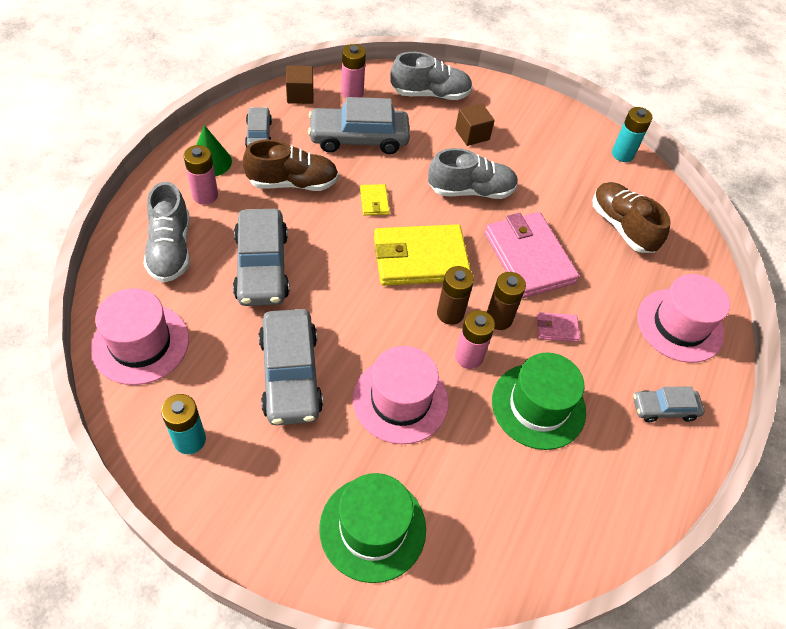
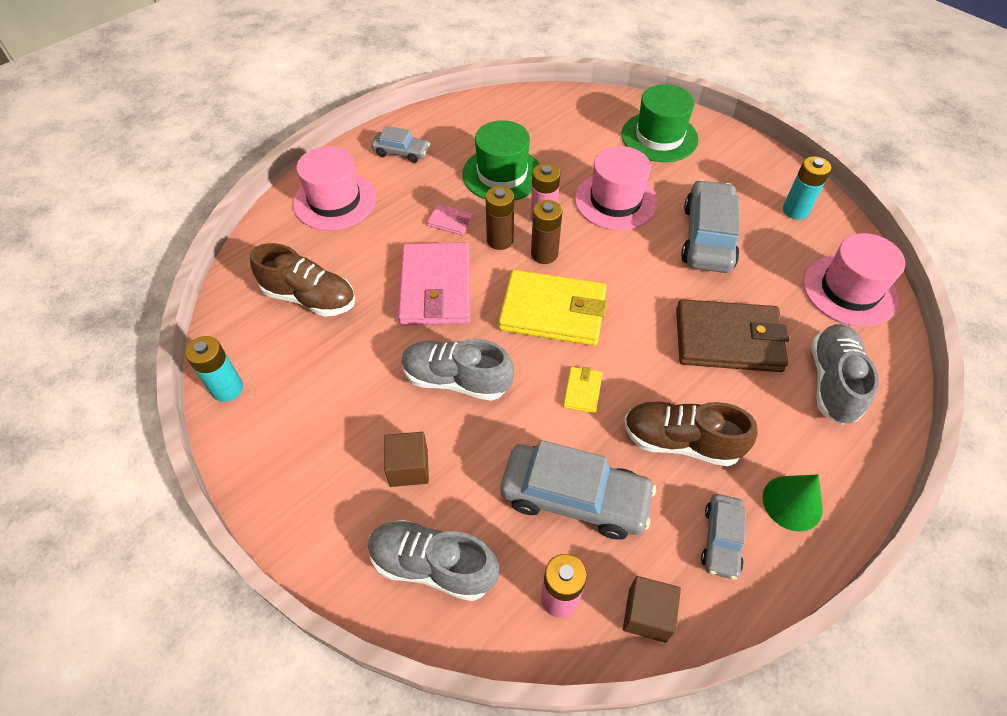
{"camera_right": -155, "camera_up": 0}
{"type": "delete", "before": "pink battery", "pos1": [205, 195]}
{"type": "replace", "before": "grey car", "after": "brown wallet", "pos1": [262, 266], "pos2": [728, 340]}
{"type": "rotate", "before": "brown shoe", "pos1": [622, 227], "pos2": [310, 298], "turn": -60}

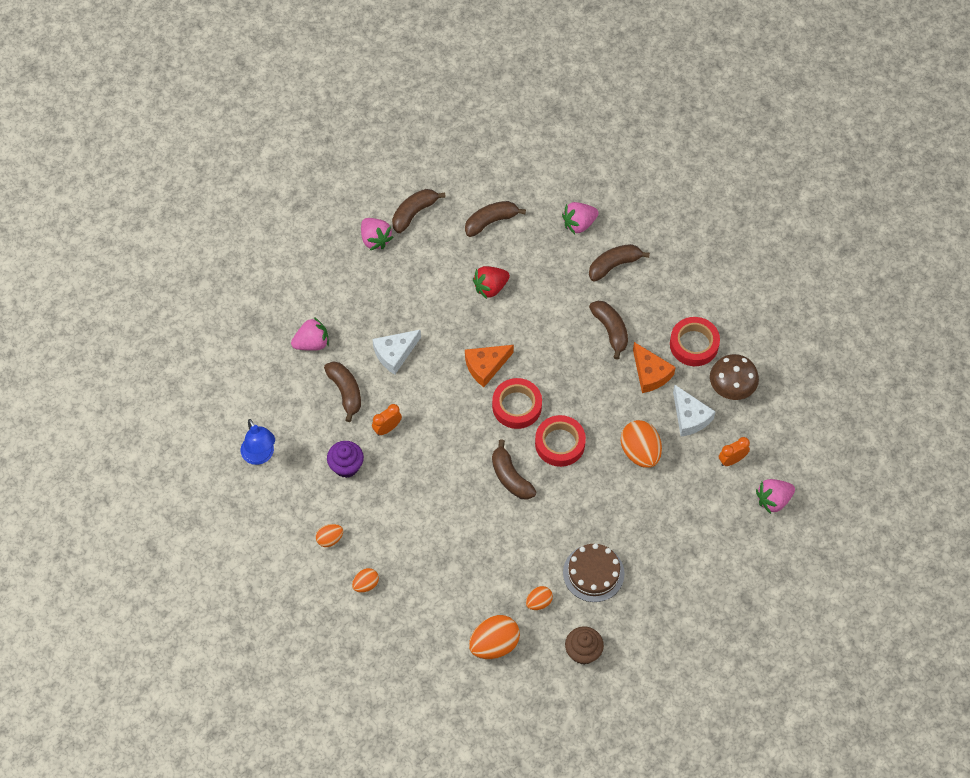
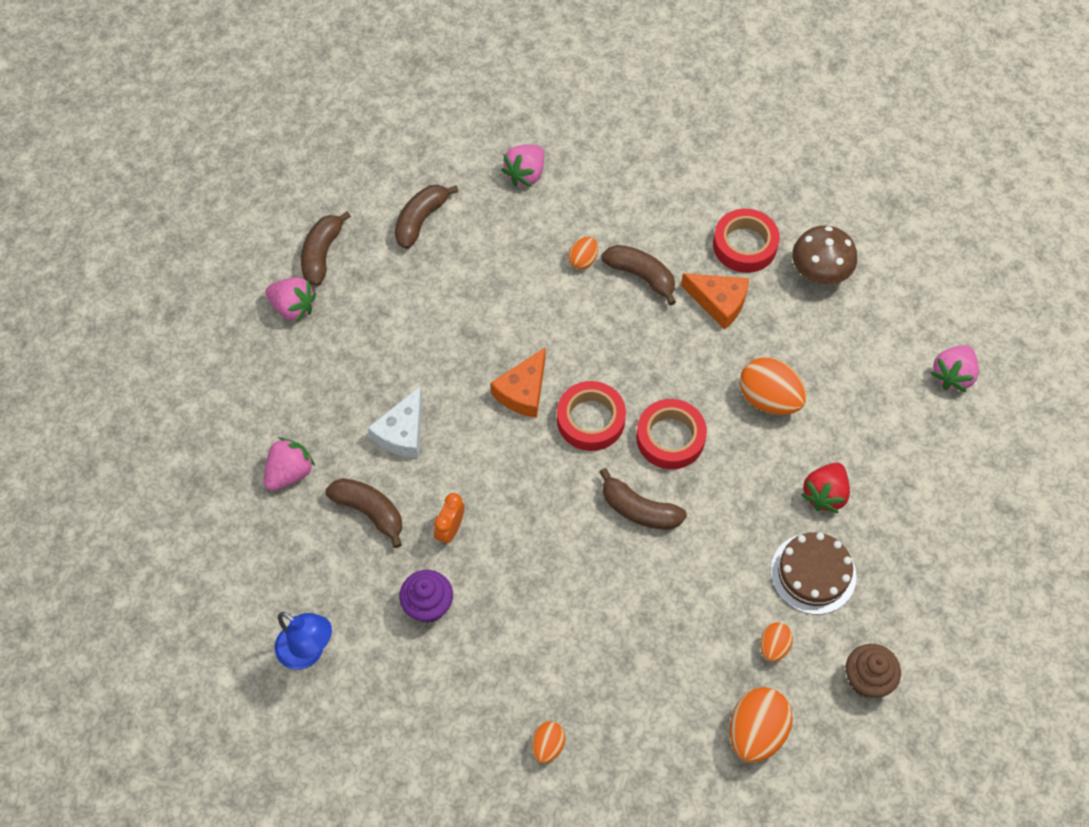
{"camera_right": -30, "camera_up": 0}
{"type": "move", "before": "orange egg", "pos1": [330, 539], "pos2": [583, 260]}
{"type": "move", "before": "red strawberry", "pos1": [490, 287], "pos2": [824, 494]}
{"type": "delete", "before": "brown banana", "pos1": [614, 265]}
{"type": "delete", "before": "white cheese", "pos1": [690, 417]}
{"type": "delete", "before": "orange clock", "pos1": [732, 460]}

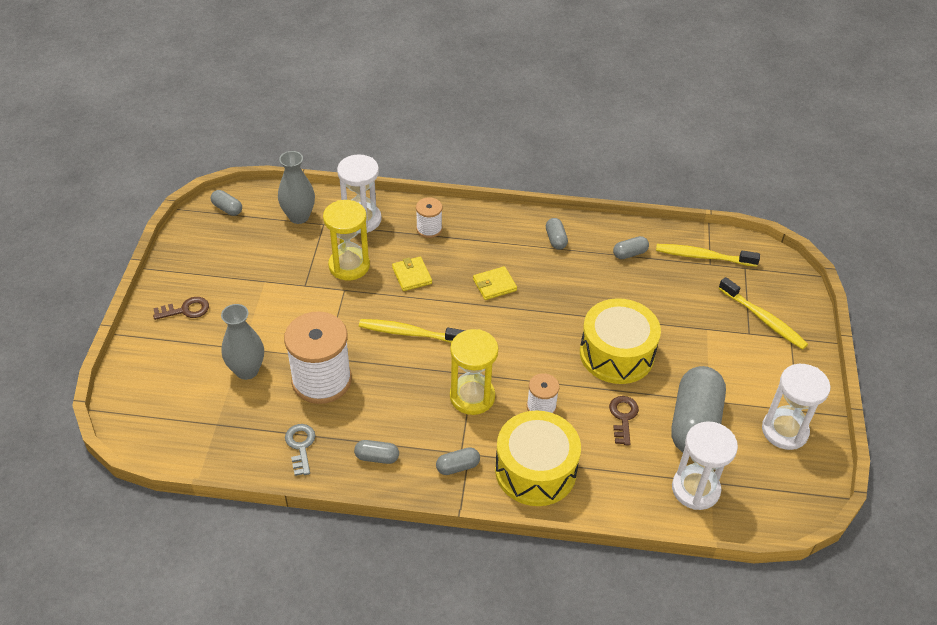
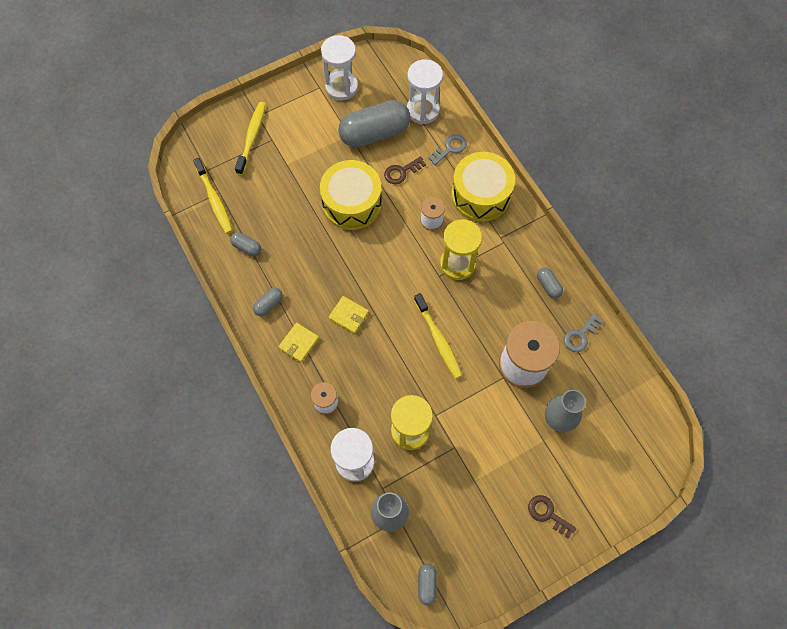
{"camera_right": -125, "camera_up": 20}
{"type": "move", "before": "yellow wallet", "pos1": [412, 275], "pos2": [299, 343]}
{"type": "delete", "before": "grey capsule", "pos1": [457, 466]}
{"type": "insert", "after": "grey key", "pos2": [450, 148]}

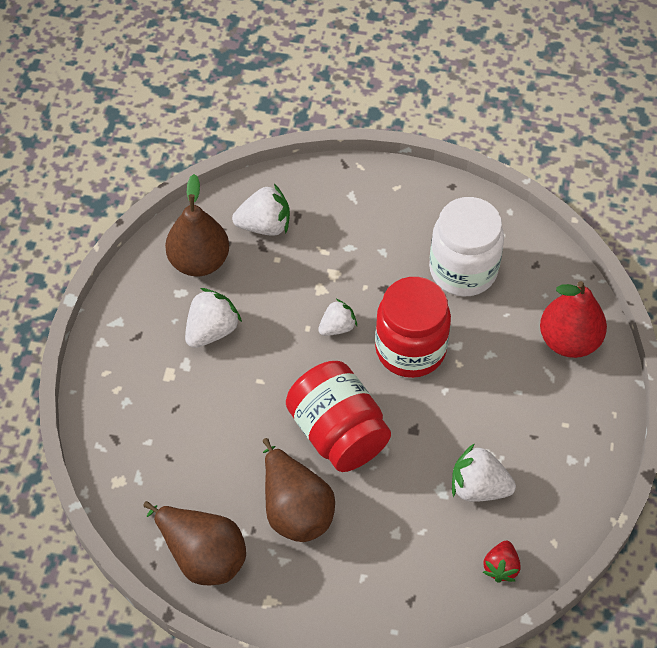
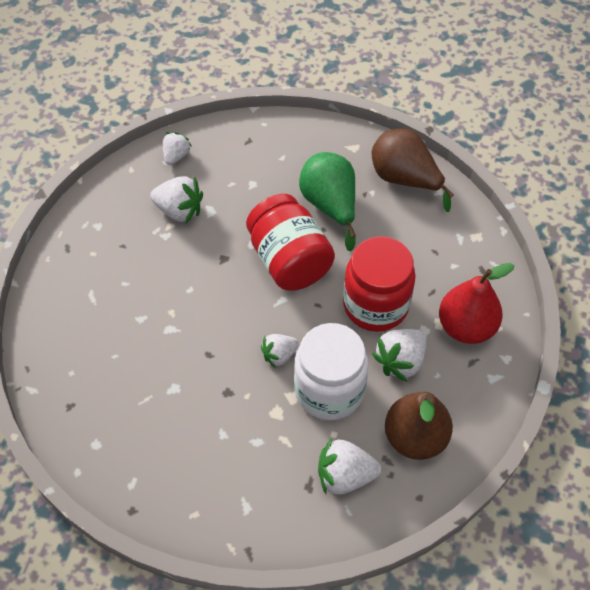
{"camera_right": -175, "camera_up": 0}
{"type": "recolor", "before": "brown pear", "after": "green pear", "pos1": [295, 509], "pos2": [330, 205]}
{"type": "move", "before": "red jar", "pos1": [410, 349], "pos2": [375, 305]}
{"type": "move", "before": "white jar", "pos1": [463, 270], "pos2": [329, 390]}
{"type": "recolor", "before": "red strawberry", "after": "white strawberry", "pos1": [501, 567], "pos2": [176, 156]}
{"type": "move", "before": "red pear", "pos1": [569, 340], "pos2": [466, 327]}

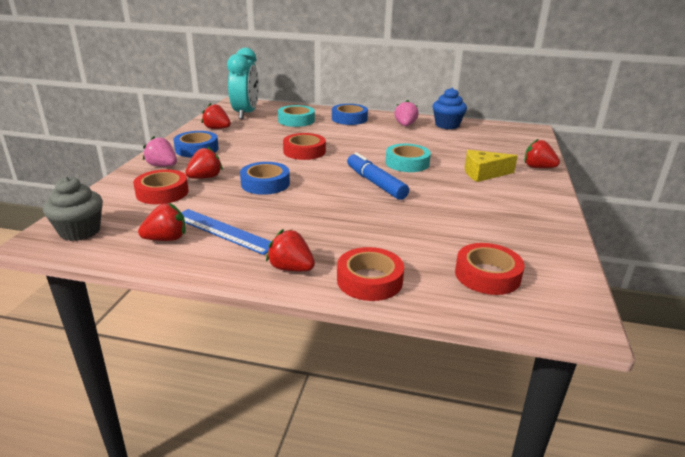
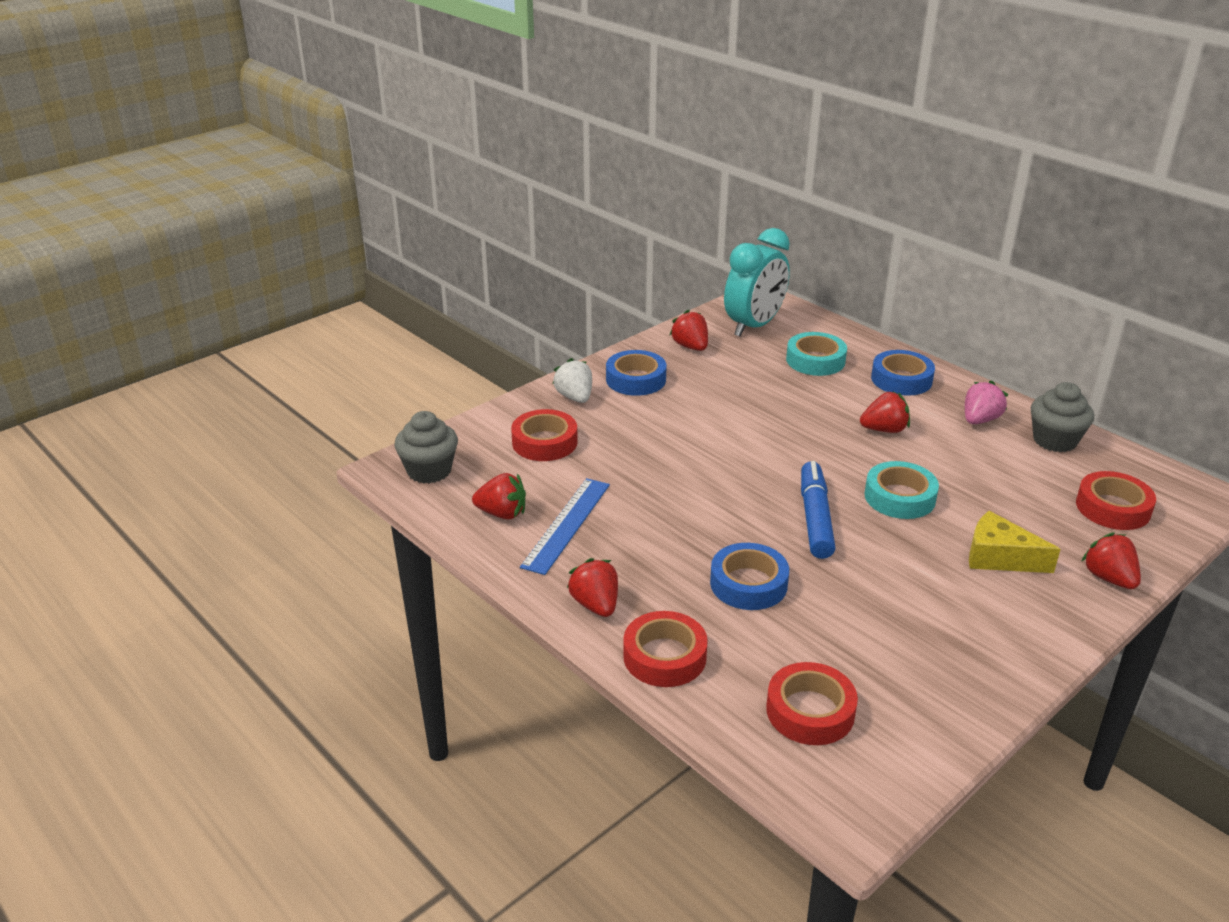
{"camera_right": 35, "camera_up": 5}
{"type": "recolor", "before": "pink strawberry", "after": "white strawberry", "pos1": [162, 166], "pos2": [575, 397]}
{"type": "rotate", "before": "blue ruler", "pos1": [223, 231], "pos2": [567, 525], "turn": 45}
{"type": "move", "before": "red strawberry", "pos1": [205, 177], "pos2": [884, 430]}
{"type": "move", "before": "blue tape", "pos1": [265, 183], "pos2": [748, 584]}
{"type": "move", "before": "red tape", "pos1": [304, 151], "pos2": [1113, 508]}
{"type": "recolor", "before": "blue cupcake", "after": "grey cupcake", "pos1": [447, 125], "pos2": [1054, 440]}

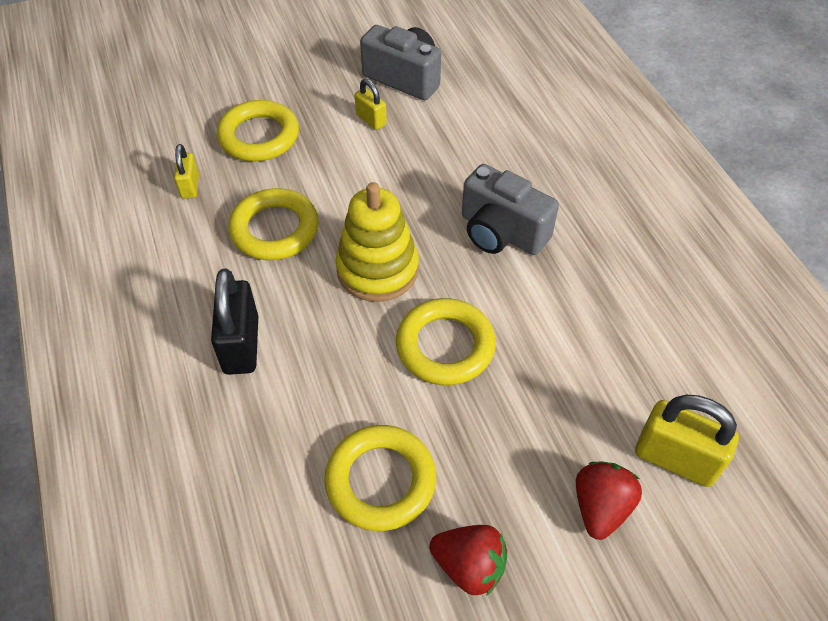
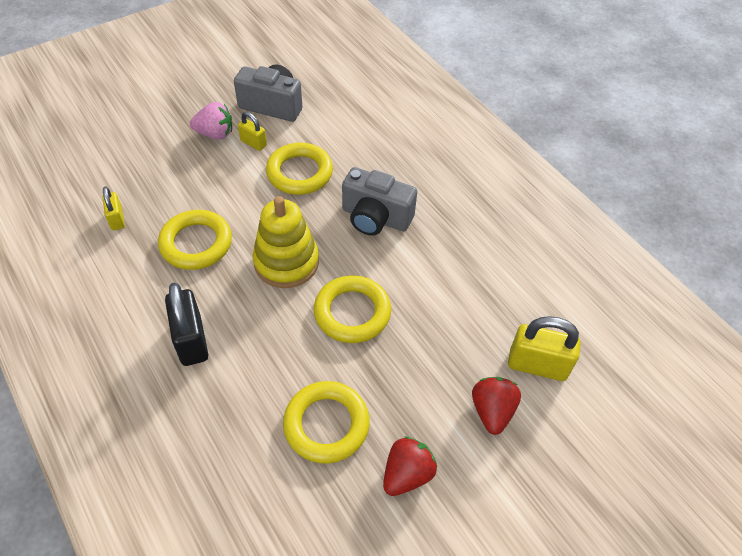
{"camera_right": -15, "camera_up": 0}
{"type": "move", "before": "yellow ring", "pos1": [259, 136], "pos2": [299, 173]}
{"type": "rotate", "before": "red strawberry", "pos1": [469, 566], "pos2": [407, 474], "turn": -60}
{"type": "insert", "after": "pink strawberry", "pos2": [215, 134]}

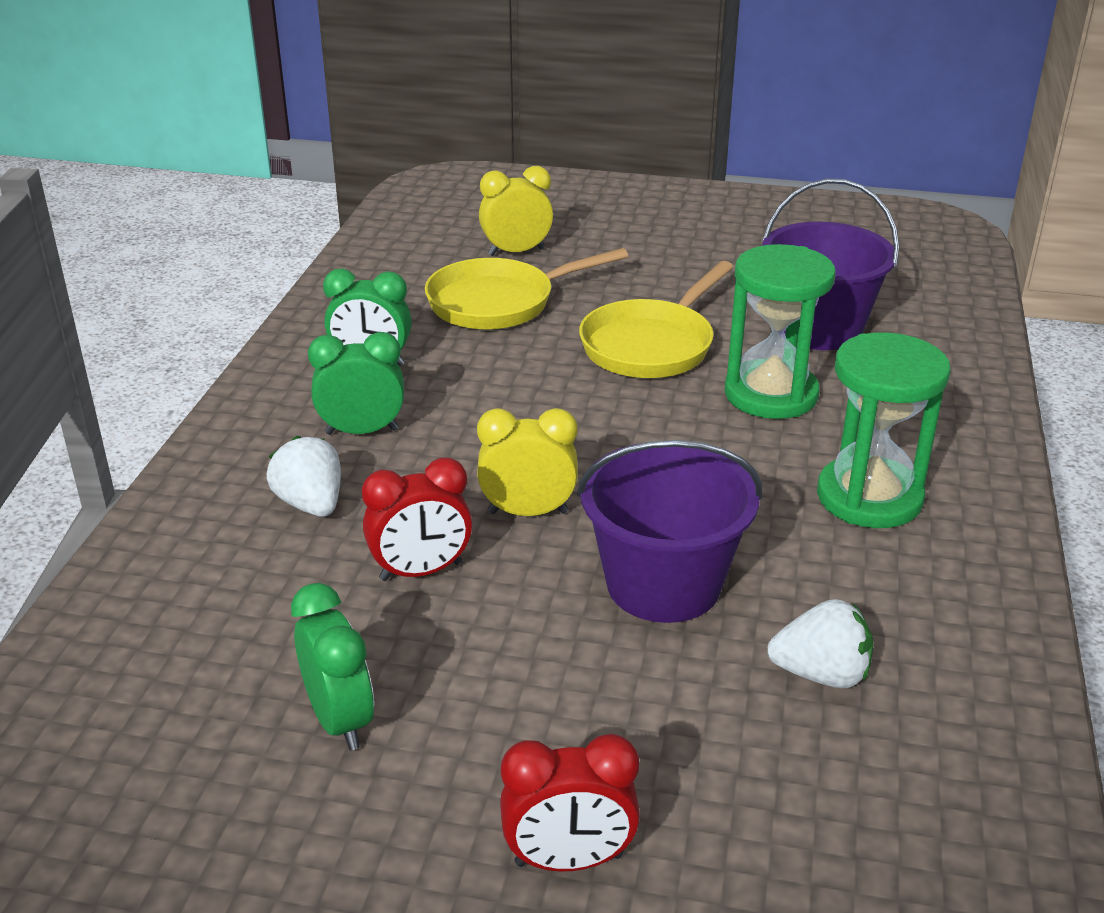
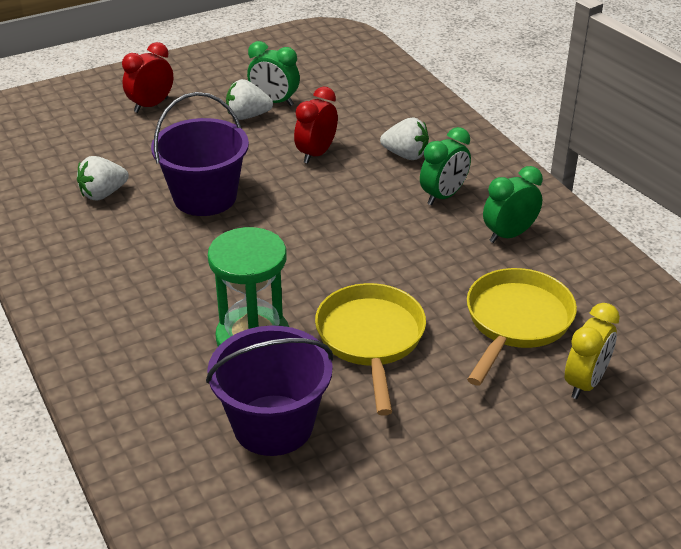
{"camera_right": 140, "camera_up": 5}
{"type": "delete", "before": "yellow clock", "pos1": [528, 512]}
{"type": "delete", "before": "green hourglass", "pos1": [869, 497]}
{"type": "insert", "after": "white strawberry", "pos2": [247, 116]}

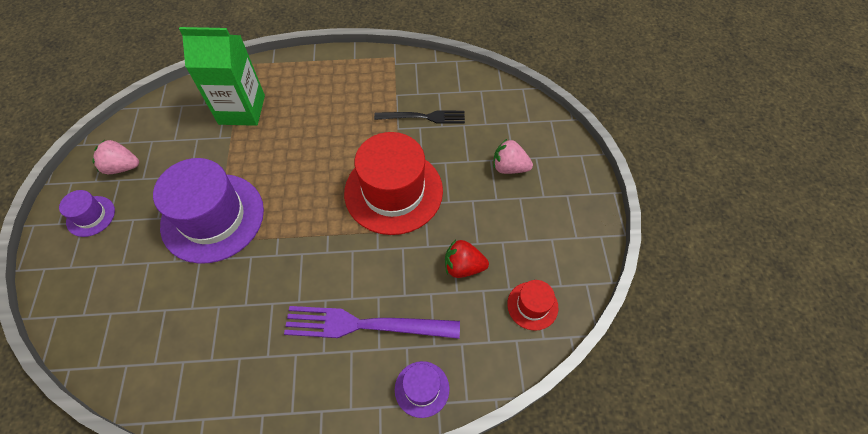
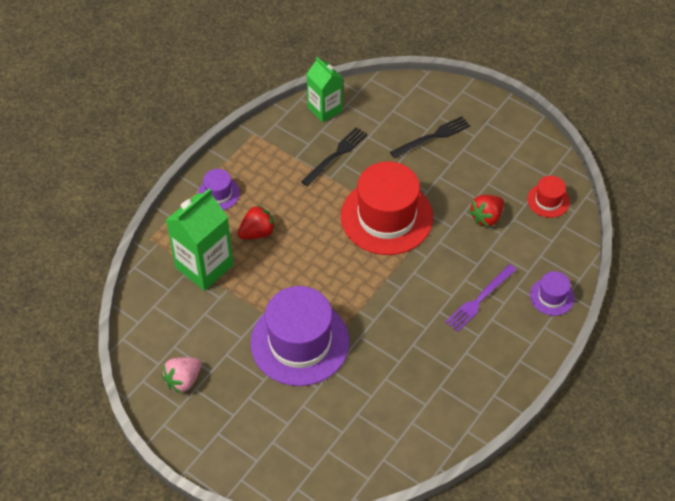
{"camera_right": -50, "camera_up": -5}
{"type": "move", "before": "purple hat", "pos1": [91, 216], "pos2": [218, 193]}
{"type": "resize", "before": "purple fork", "pos1": [365, 325], "pos2": [479, 299], "scale": 0.64}
{"type": "replace", "before": "pink strawberry", "after": "black fork", "pos1": [509, 167], "pos2": [432, 137]}
{"type": "insert", "after": "red strawberry", "pos2": [257, 232]}
{"type": "insert", "after": "green carton", "pos2": [325, 109]}

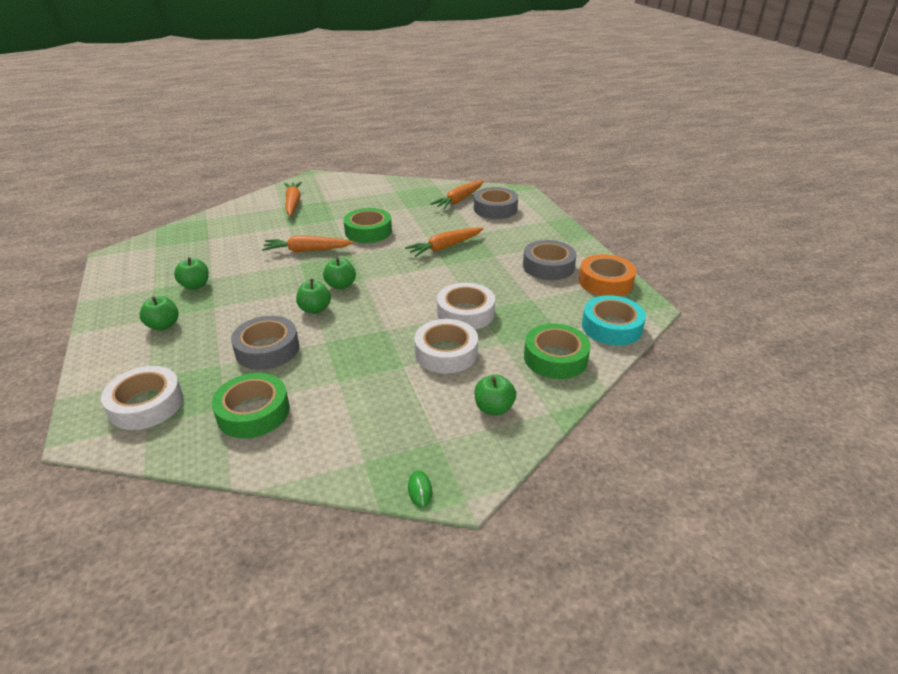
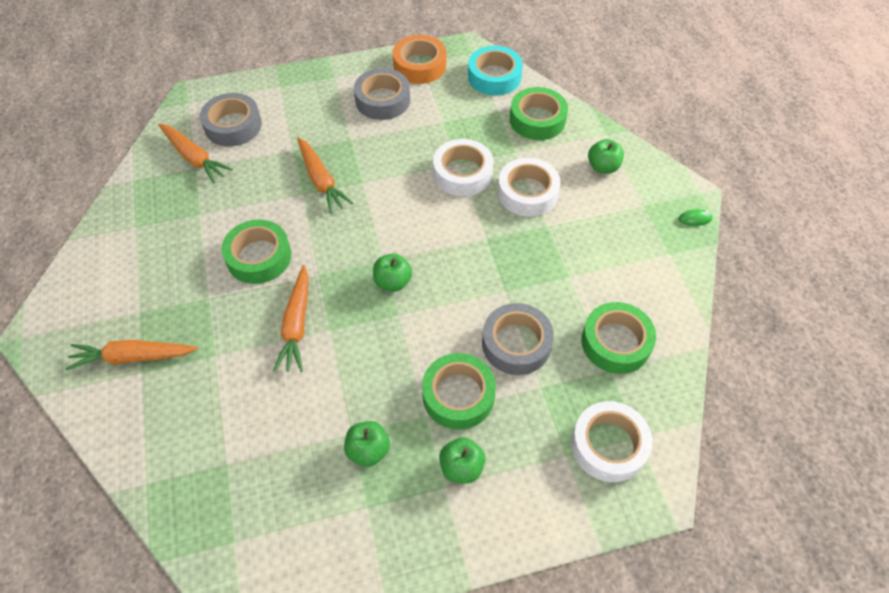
{"camera_right": -85, "camera_up": 20}
{"type": "delete", "before": "green apple", "pos1": [315, 309]}
{"type": "insert", "after": "green tape", "pos2": [458, 395]}

